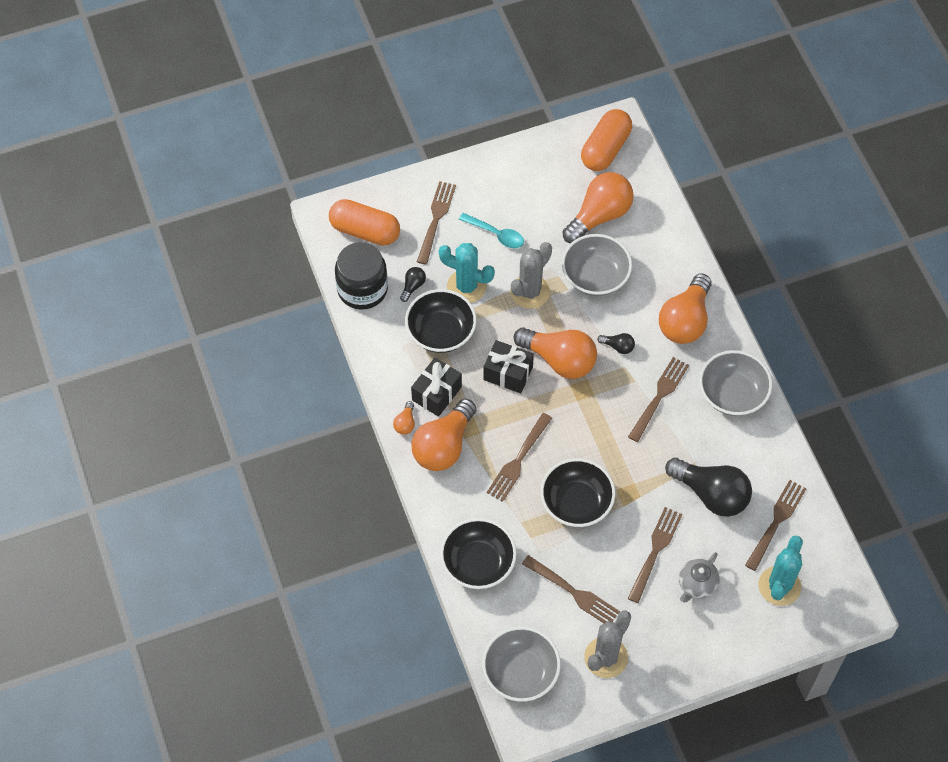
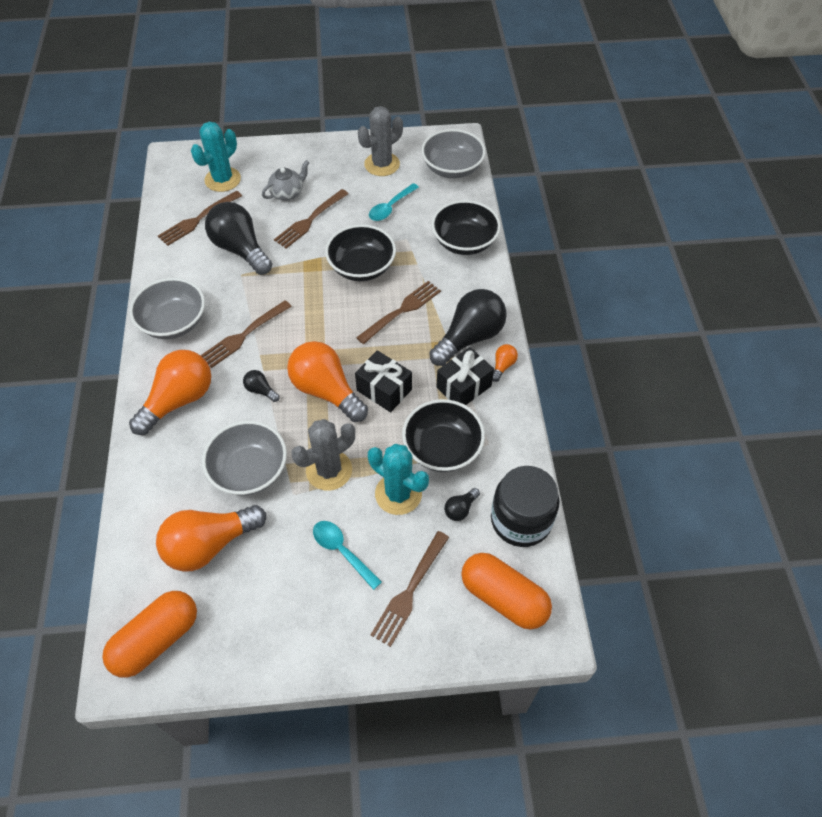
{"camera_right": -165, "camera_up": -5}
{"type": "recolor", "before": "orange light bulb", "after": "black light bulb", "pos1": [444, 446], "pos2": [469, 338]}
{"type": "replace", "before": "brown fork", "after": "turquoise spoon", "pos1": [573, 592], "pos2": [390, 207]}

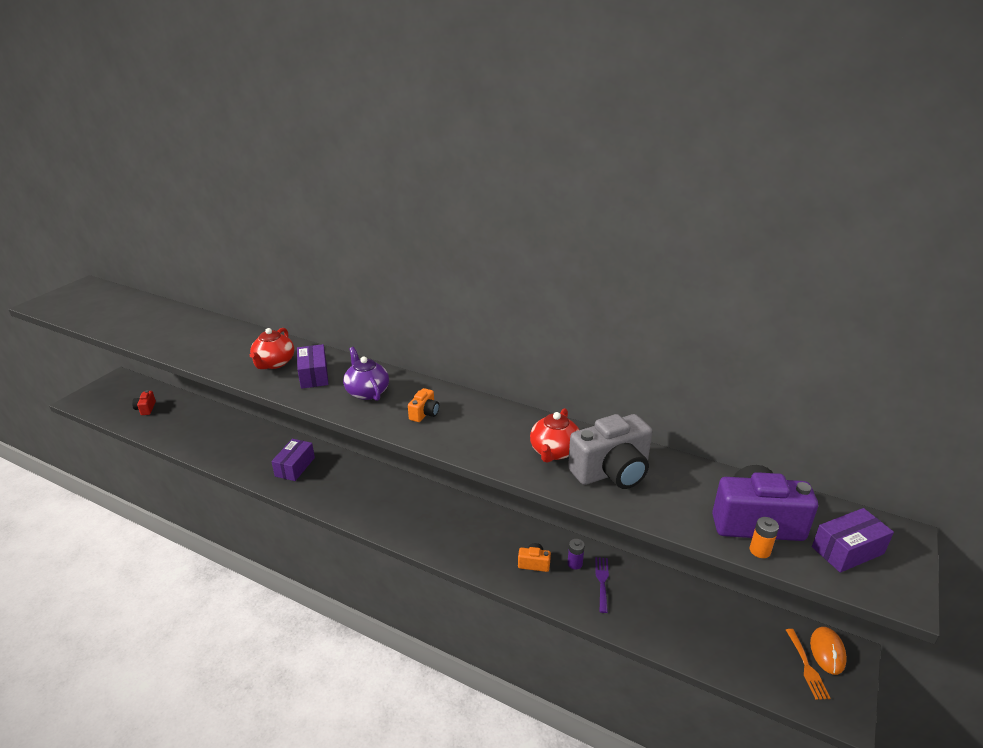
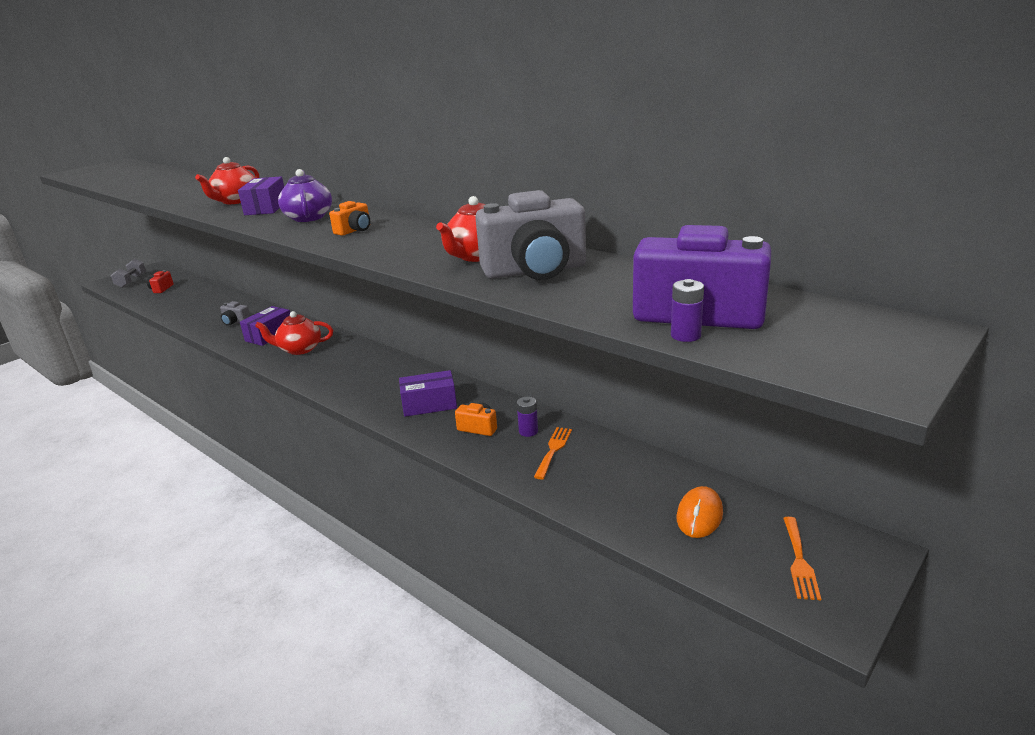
{"camera_right": 15, "camera_up": -5}
{"type": "recolor", "before": "purple fork", "after": "orange fork", "pos1": [602, 581], "pos2": [553, 450]}
{"type": "recolor", "before": "orange battery", "after": "purple battery", "pos1": [760, 550], "pos2": [685, 335]}
{"type": "move", "before": "orange mouse", "pos1": [827, 652], "pos2": [699, 515]}
{"type": "move", "before": "purple box", "pos1": [847, 550], "pos2": [429, 404]}
{"type": "insert", "after": "grey dumbbell", "pos2": [131, 281]}
{"type": "insert", "after": "grey camera", "pos2": [235, 322]}
{"type": "insert", "after": "red teapot", "pos2": [299, 349]}

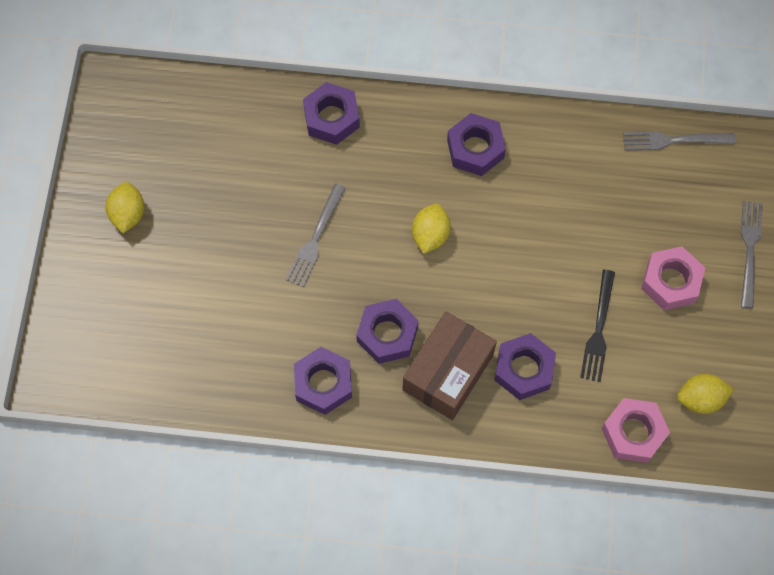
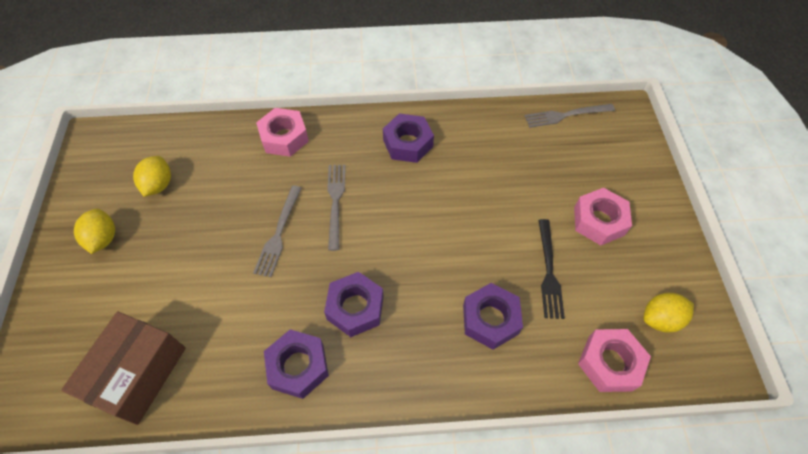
{"camera_right": -10, "camera_up": -10}
{"type": "recolor", "before": "purple nut", "after": "pink nut", "pos1": [331, 118], "pos2": [284, 137]}
{"type": "move", "before": "brown box", "pos1": [448, 372], "pos2": [138, 374]}
{"type": "move", "before": "yellow lemon", "pos1": [430, 235], "pos2": [159, 185]}
{"type": "move", "before": "grey fork", "pos1": [749, 249], "pos2": [335, 202]}

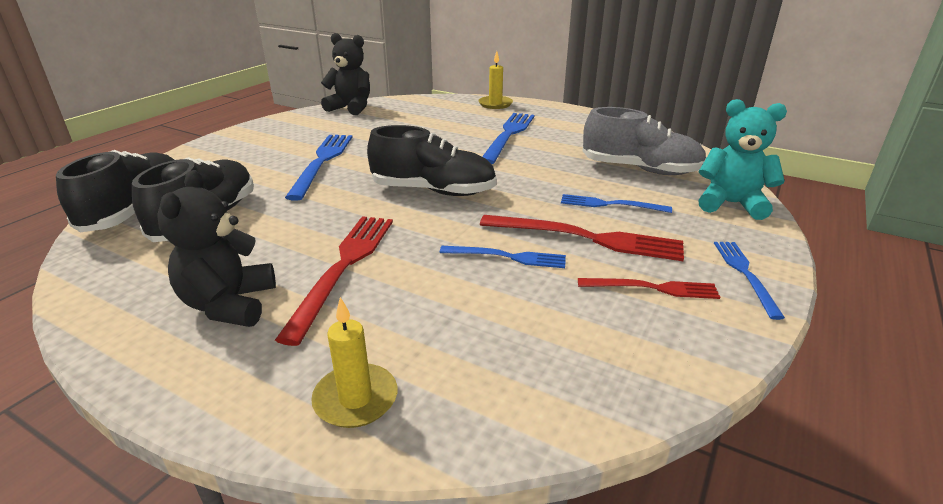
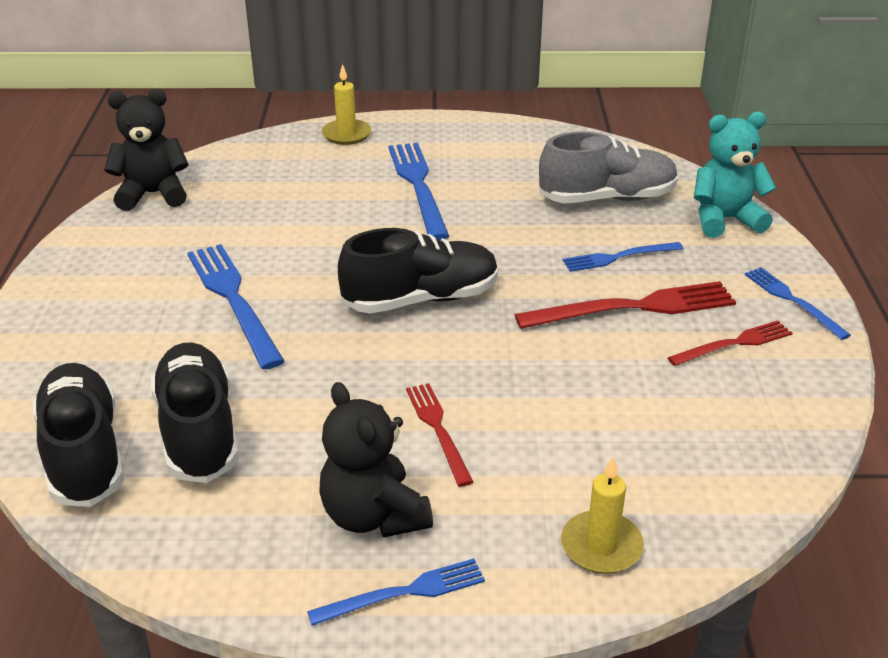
{"camera_right": -30, "camera_up": 5}
{"type": "resize", "before": "red fork", "pos1": [344, 267], "pos2": [438, 429], "scale": 0.59}
{"type": "move", "before": "blue fork", "pos1": [507, 257], "pos2": [404, 593]}

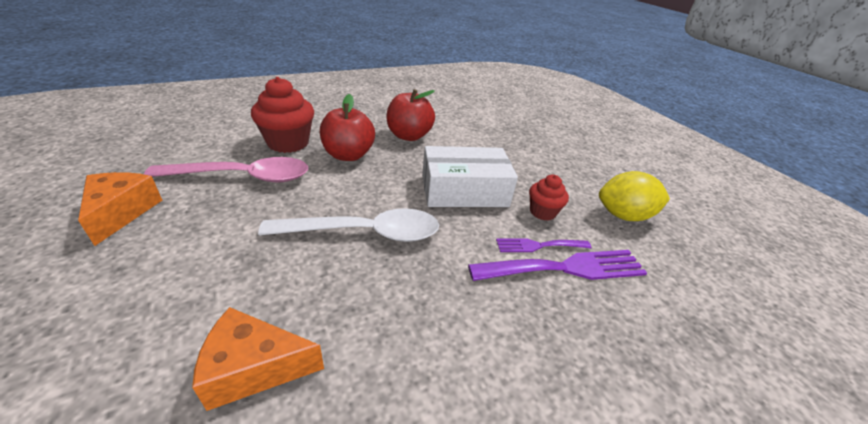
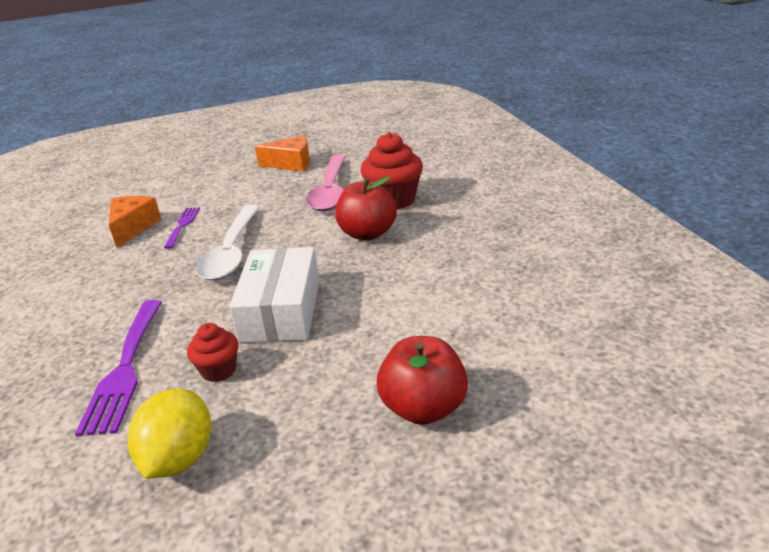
{"camera_right": 105, "camera_up": -5}
{"type": "move", "before": "red apple", "pos1": [409, 136], "pos2": [424, 408]}
{"type": "move", "before": "purple fork", "pos1": [538, 245], "pos2": [183, 225]}

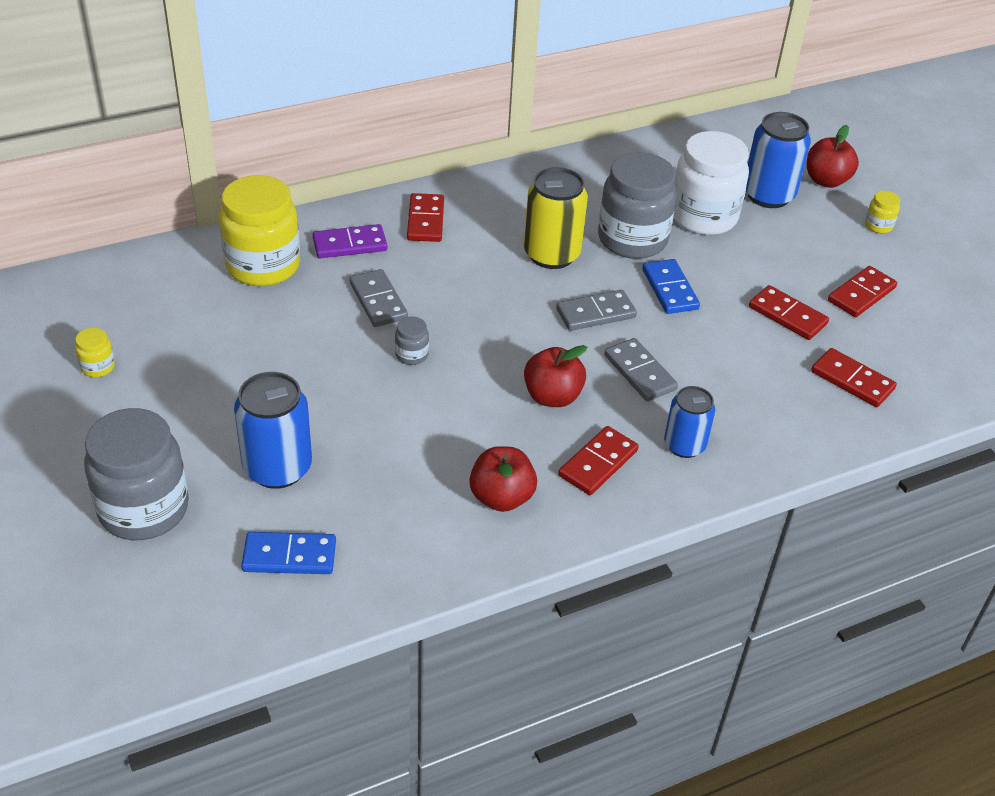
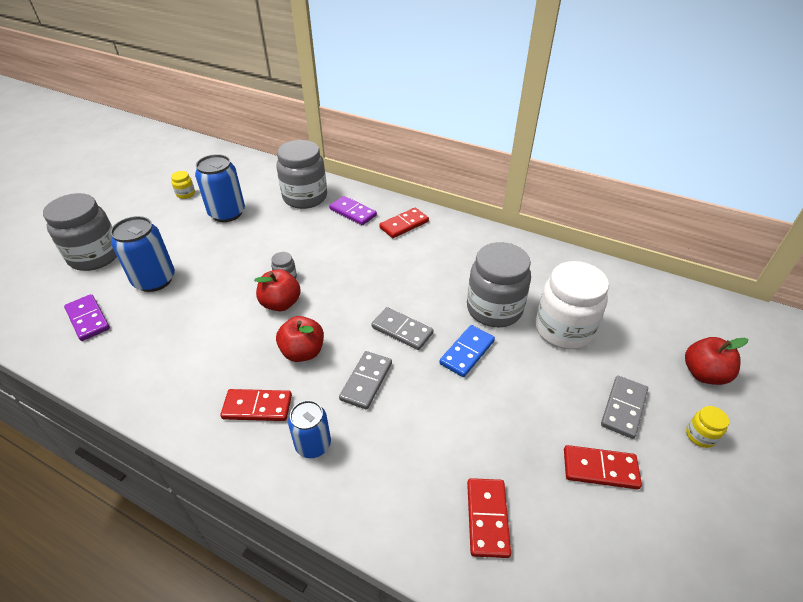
{"camera_right": 55, "camera_up": 0}
{"type": "recolor", "before": "yellow jar", "after": "grey jar", "pos1": [263, 266], "pos2": [305, 197]}
{"type": "recolor", "before": "blue domino", "after": "purple domino", "pos1": [289, 556], "pos2": [88, 319]}
{"type": "move", "before": "grey domino", "pos1": [378, 301], "pos2": [623, 408]}
{"type": "move", "before": "red apple", "pos1": [501, 497], "pos2": [281, 303]}
{"type": "delete", "before": "yellow can", "pos1": [551, 254]}
{"type": "move", "before": "blue can", "pos1": [768, 195], "pos2": [227, 213]}
{"type": "delete", "before": "red domino", "pos1": [787, 315]}

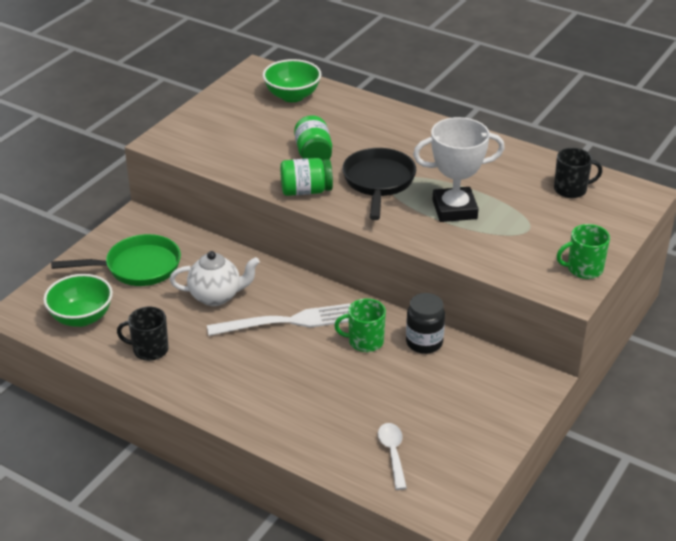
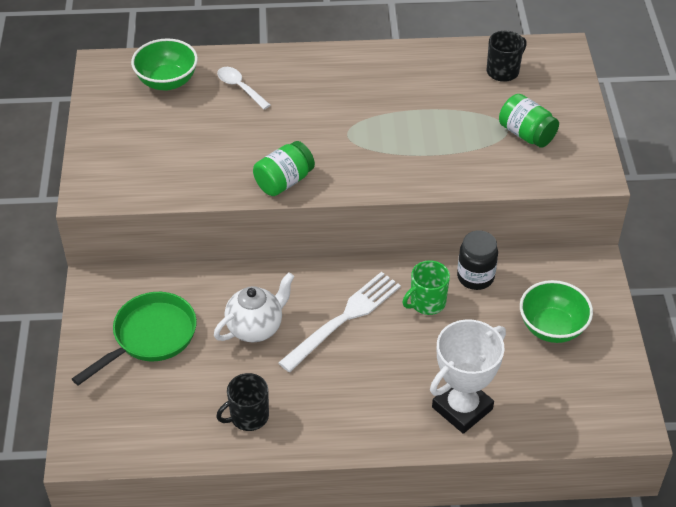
{"camera_right": -35, "camera_up": 10}
{"type": "move", "before": "green bowl", "pos1": [81, 317], "pos2": [552, 327]}
{"type": "move", "before": "green jar", "pos1": [313, 155], "pos2": [526, 134]}
{"type": "delete", "before": "black pan", "pos1": [378, 182]}
{"type": "move", "before": "white spoon", "pos1": [392, 453], "pos2": [240, 87]}
{"type": "move", "before": "white trophy", "pos1": [454, 209], "pos2": [462, 408]}
{"type": "delete", "before": "green mug", "pos1": [584, 269]}

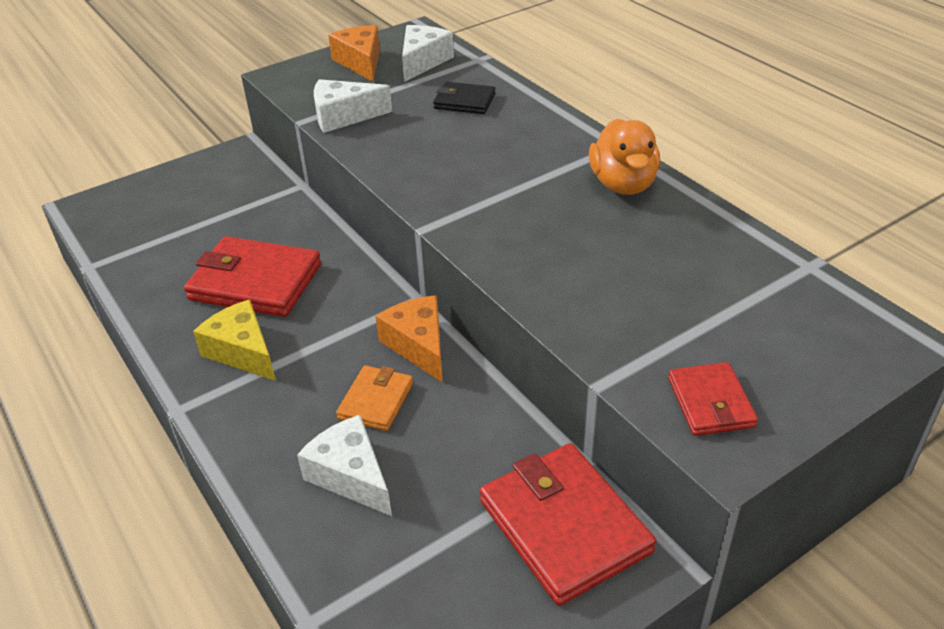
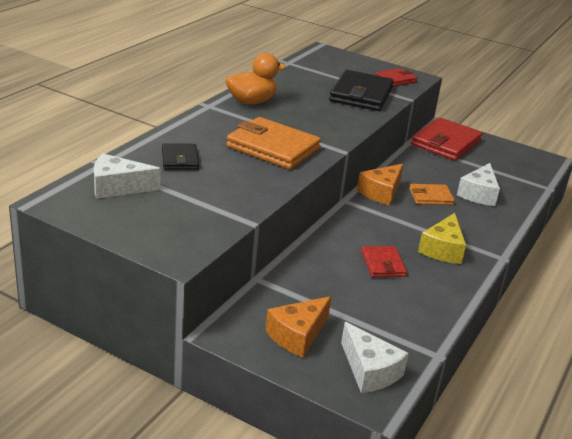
{"camera_right": -120, "camera_up": -10}
{"type": "resize", "before": "red wallet", "pos1": [255, 282], "pos2": [383, 264], "scale": 0.55}
{"type": "move", "before": "white cheese", "pos1": [344, 116], "pos2": [369, 371]}
{"type": "move", "before": "orange cheese", "pos1": [361, 62], "pos2": [297, 335]}
{"type": "insert", "after": "orange wallet", "pos2": [273, 148]}
{"type": "insert", "after": "black wallet", "pos2": [361, 95]}

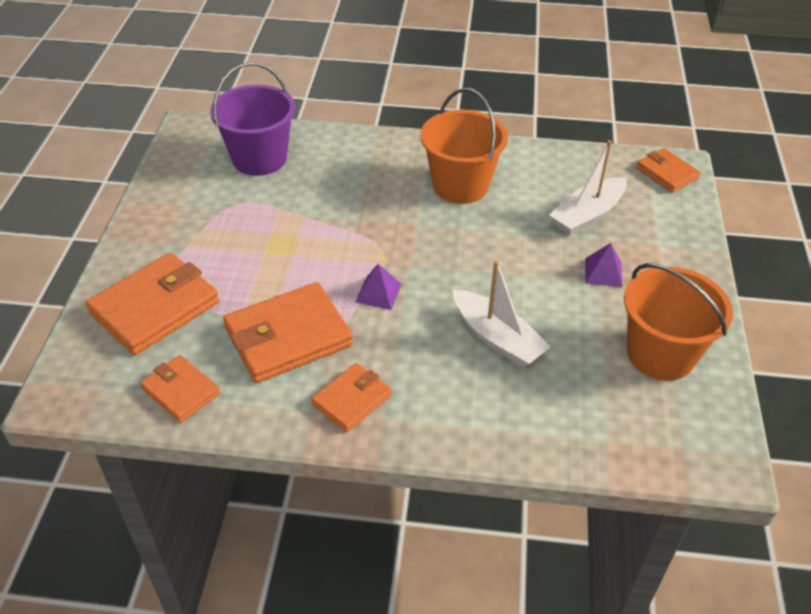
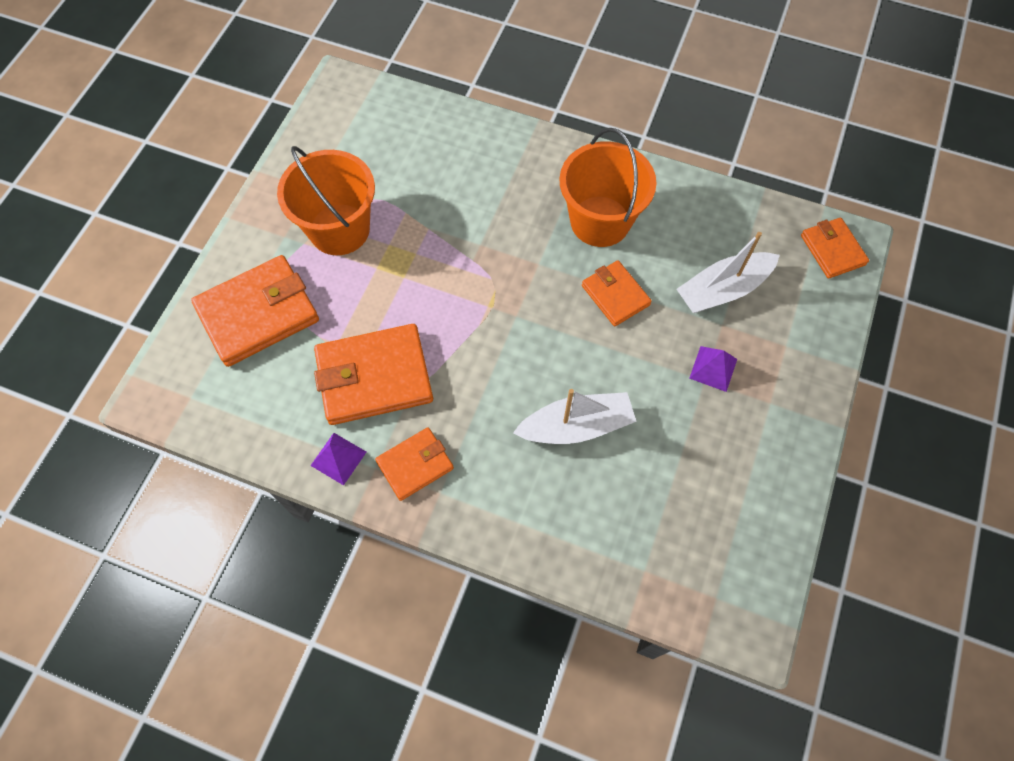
{"camera_right": 15, "camera_up": 20}
{"type": "move", "before": "orange wallet", "pos1": [181, 391], "pos2": [615, 295]}
{"type": "delete", "before": "purple bucket", "pos1": [259, 158]}
{"type": "move", "before": "purple pyramid", "pos1": [378, 293], "pos2": [338, 458]}
{"type": "rotate", "before": "white boat", "pos1": [497, 338], "pos2": [576, 426], "turn": -75}
{"type": "move", "before": "orange bucket", "pos1": [660, 354], "pos2": [339, 229]}

